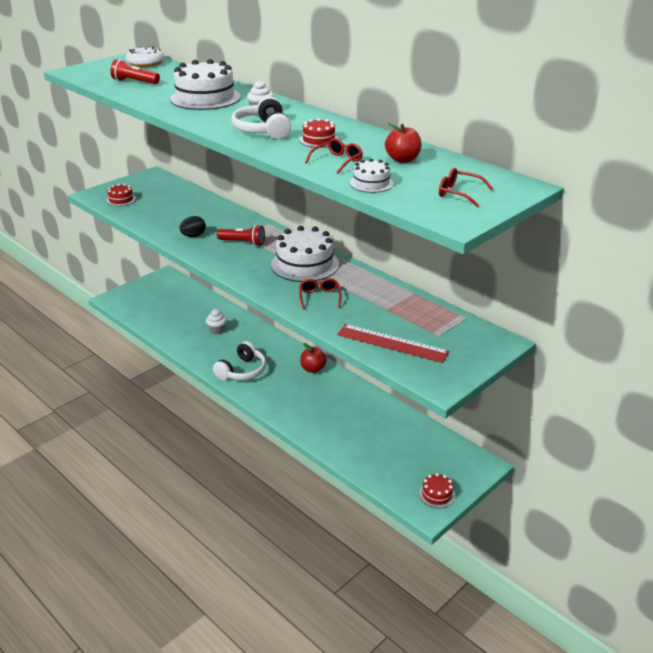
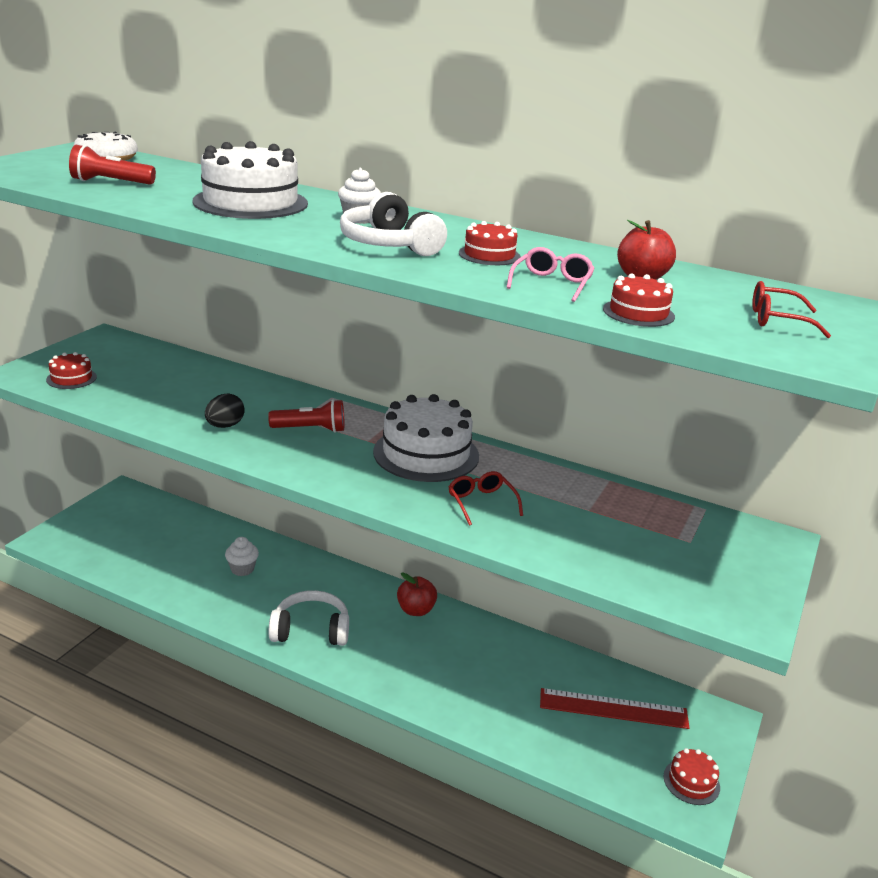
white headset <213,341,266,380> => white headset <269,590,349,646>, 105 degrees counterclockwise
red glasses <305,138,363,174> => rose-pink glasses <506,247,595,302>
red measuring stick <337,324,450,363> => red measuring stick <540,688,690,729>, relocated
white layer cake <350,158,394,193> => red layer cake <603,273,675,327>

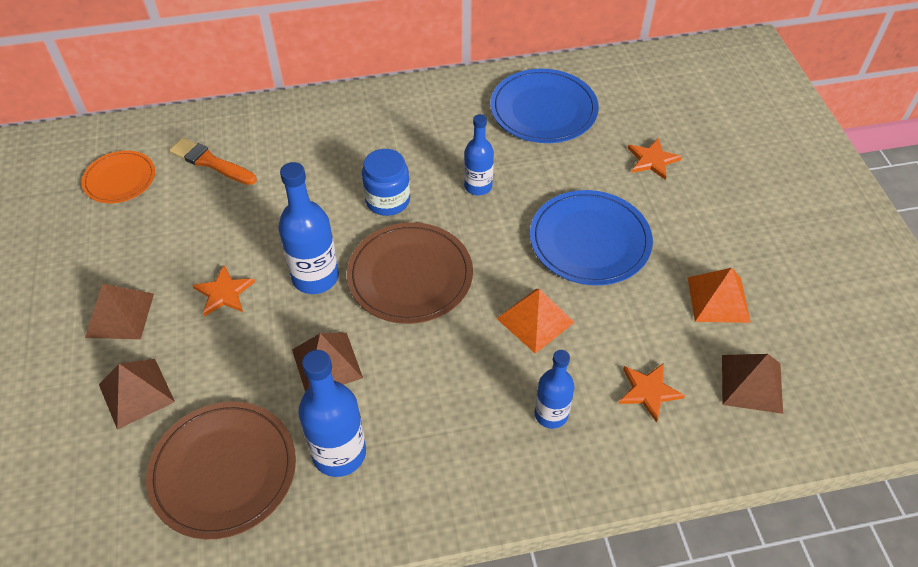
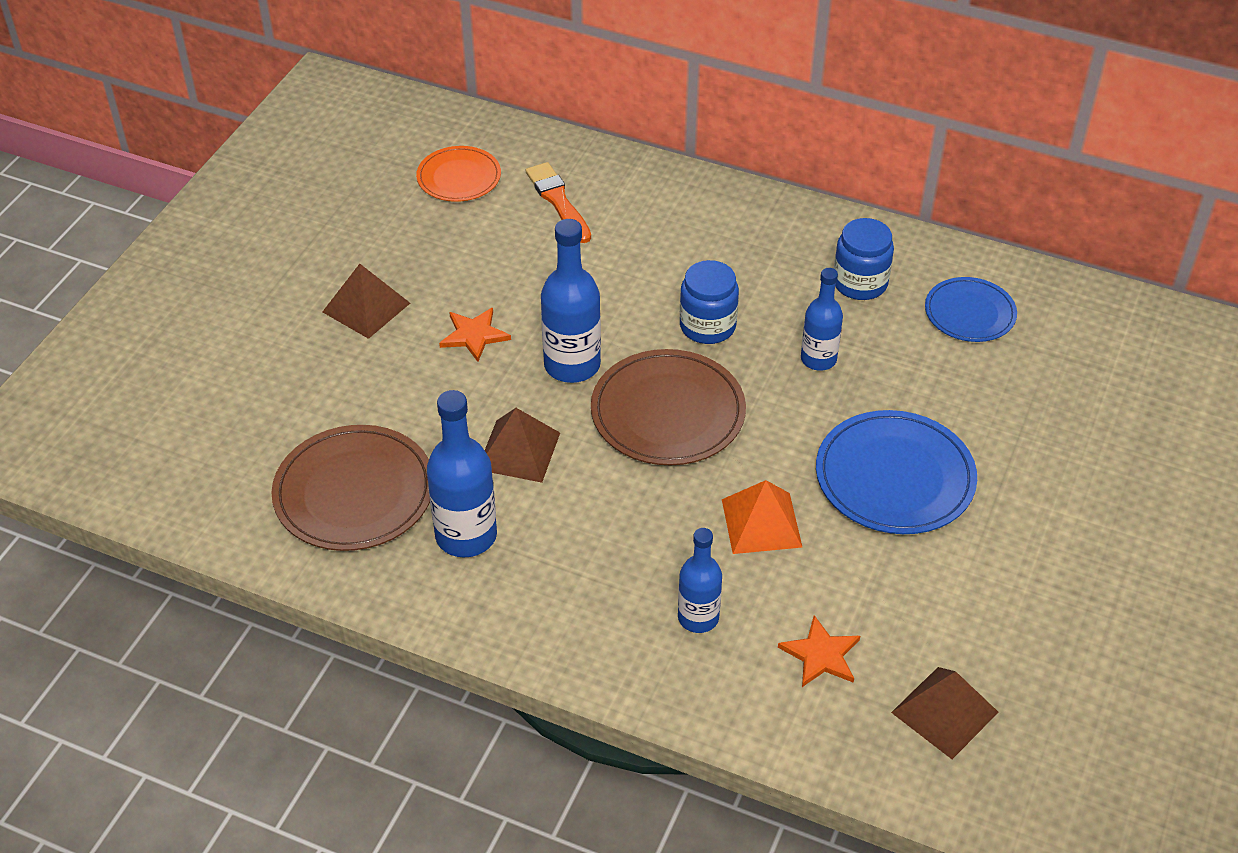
nothing => royal blue preserve jar <834,218,894,300>
royal blue plate <490,69,599,143> => royal blue plate <925,277,1017,342>, x0.62
russet pyramid shape <99,359,175,430> => nothing
orange-coloured star <628,138,682,180> => nothing
orange-coloured pyramid shape <687,268,751,323> => nothing

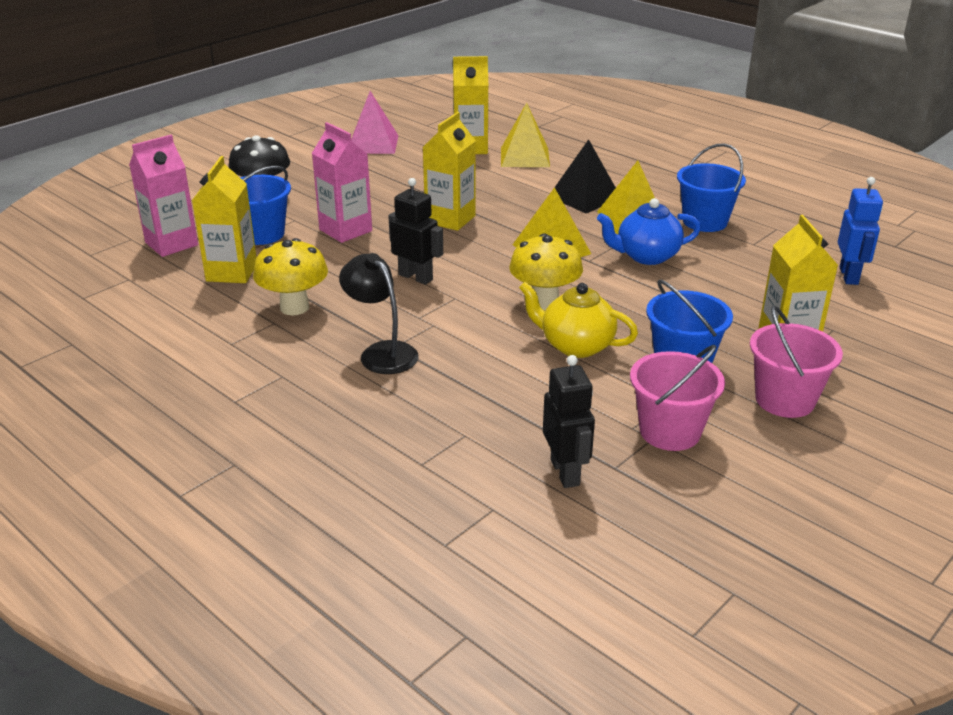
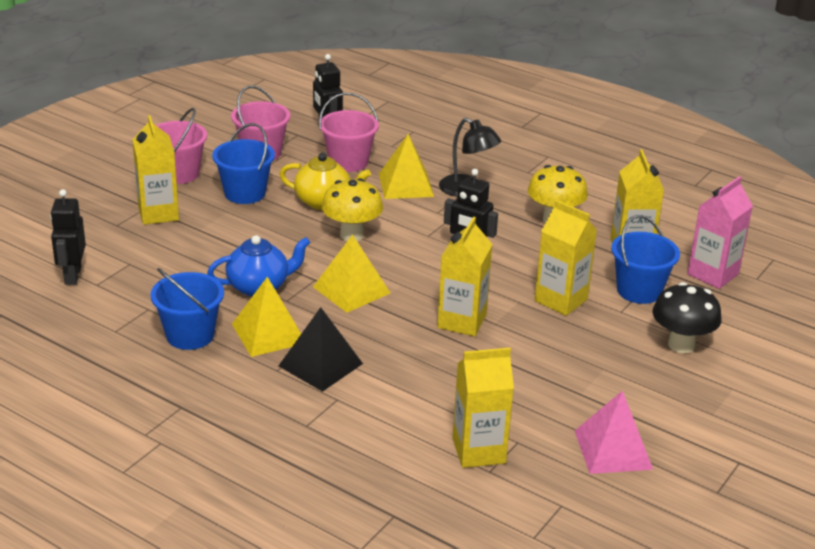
royal blue toy robot <838,177,883,285> => jet-black toy robot <50,189,86,285>
nothing => rose-pink pail <319,93,379,172>
bright yellow pyramid shape <501,103,550,167> => bright yellow pyramid shape <379,134,434,199>, relocated
rose-pink juice carton <312,122,372,243> => bright yellow juice carton <535,200,597,316>

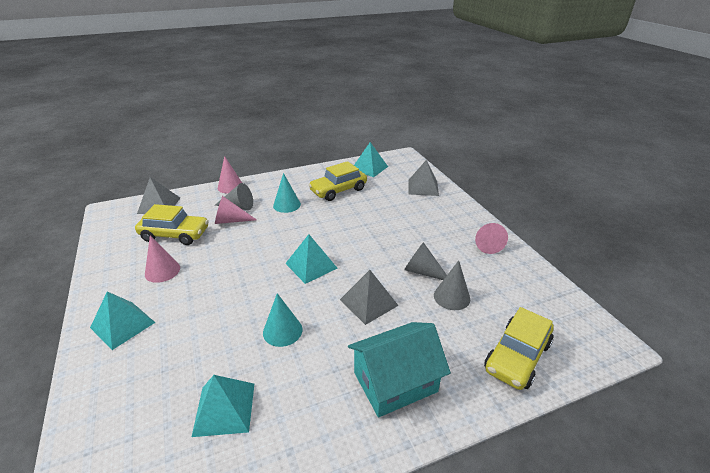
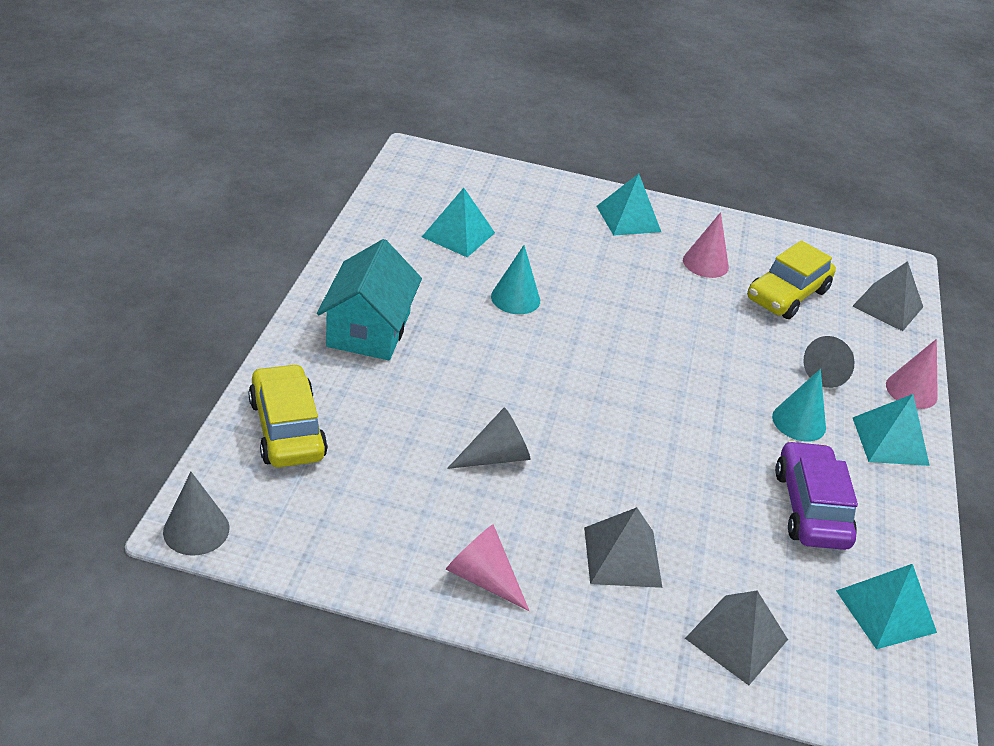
ash-grey cone shape <434,260,470,310> => ash-grey cone shape <163,472,230,556>, relocated
ash-grey pyramid shape <340,270,399,325> => ash-grey pyramid shape <584,507,662,588>, relocated
bright yellow car <309,161,367,201> => purple car <775,441,858,550>
turquoise pyramid shape <285,234,338,284> => turquoise pyramid shape <853,394,930,466>, relocated
rose-pink cone shape <215,196,257,224> => nothing

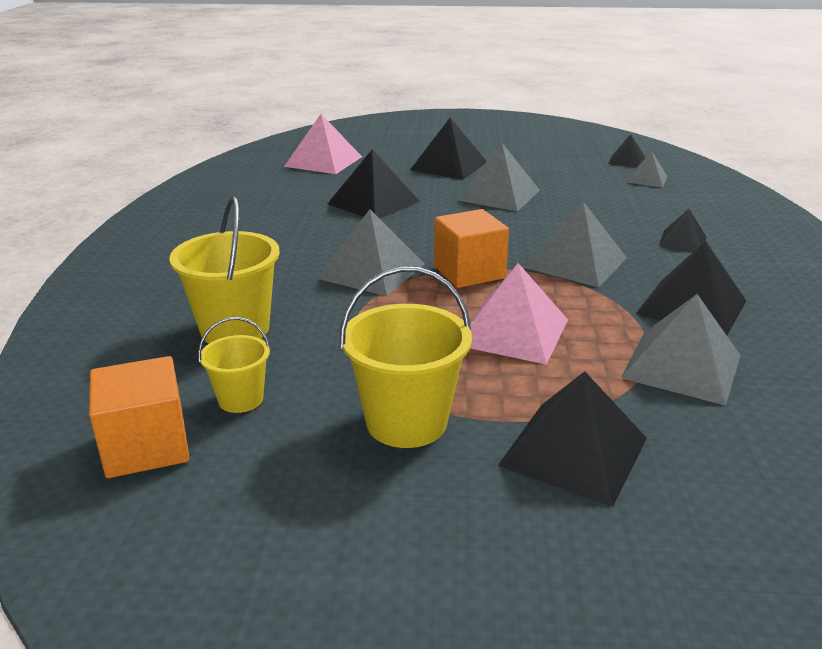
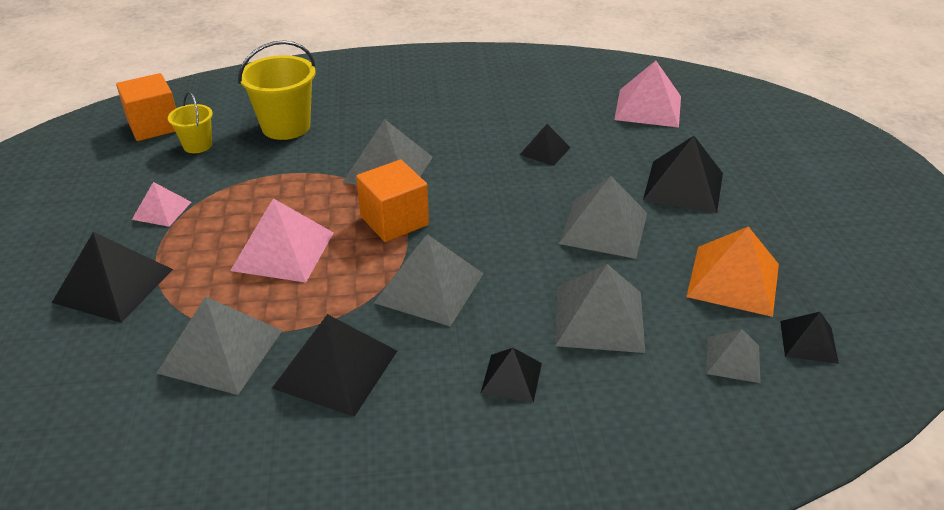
bright yellow pail <339,266,472,448> => rose-pink pyramid shape <132,182,191,227>
jet-black pyramid shape <327,149,420,219> => jet-black pyramid shape <520,124,571,166>, x0.57
nothing => ash-grey pyramid shape <555,264,645,353>
nothing => orange-coloured pyramid shape <686,226,779,317>

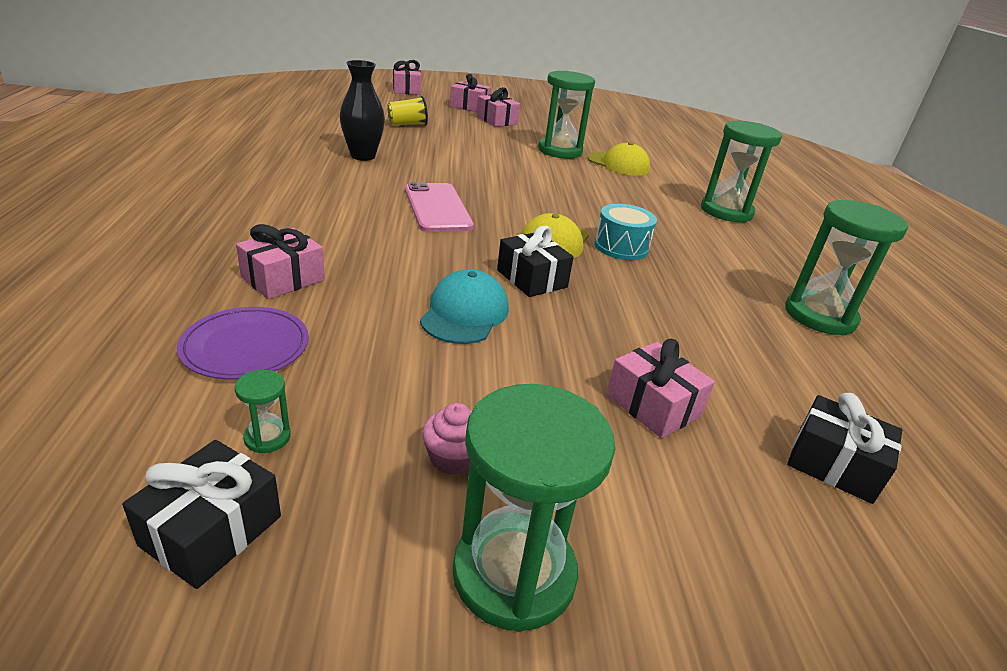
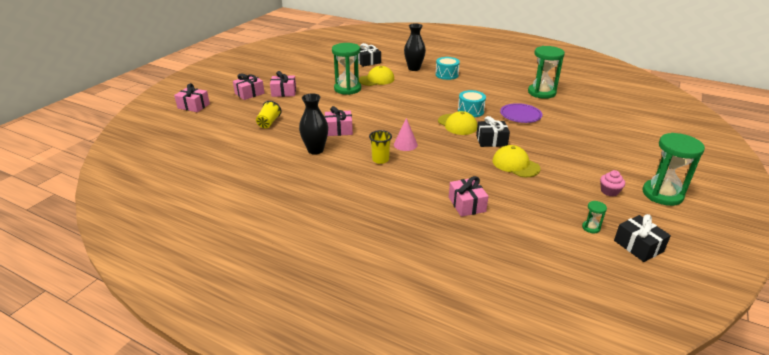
rose-pink wrapped gift <606,339,715,438> => rose-pink wrapped gift <325,106,353,136>, relocated
jet-black wrapped gift <787,393,902,504> => jet-black wrapped gift <358,43,381,67>, relocated
nothing => bright yellow cup <369,130,392,164>
rose-pink mobile phone <405,182,474,232> => rose-pink cone shape <394,118,418,151>
nothing => jet-black tall vase <404,23,426,71>
emerald sandglass <701,121,782,222> => turquoise drum <435,57,460,80>
turquoise peaked cap <420,269,509,344> => bright yellow peaked cap <493,145,541,177>
purple plate <177,307,309,379> => purple plate <500,103,542,123>, relocated

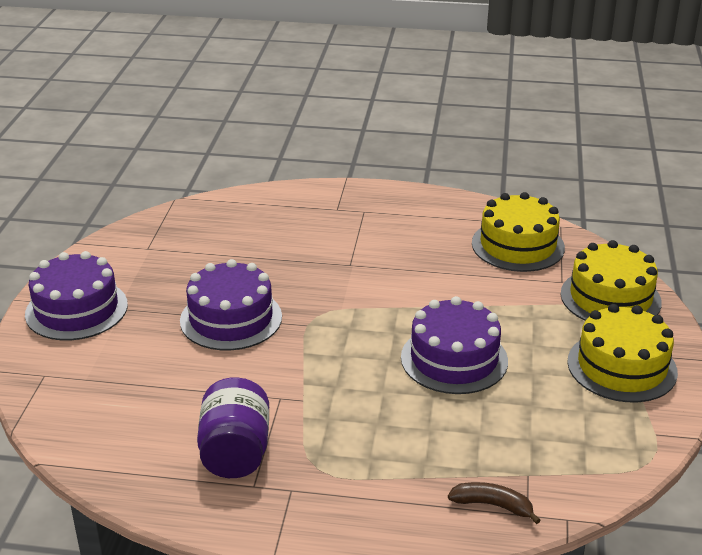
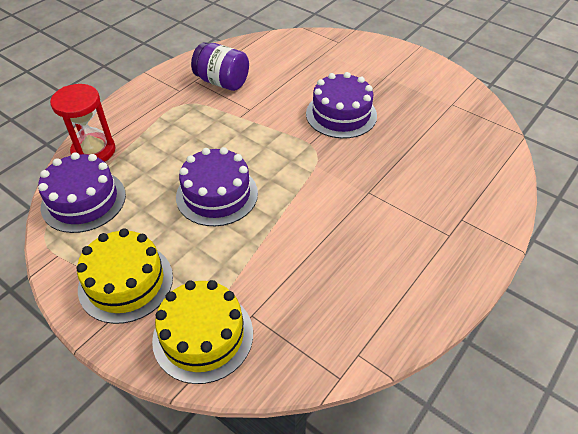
purple layer cake <25,251,128,340> => purple layer cake <38,152,126,233>, relocated
russet banana <448,482,541,524> => red sandglass <50,84,116,162>
bright yellow layer cake <472,192,565,272> => nothing

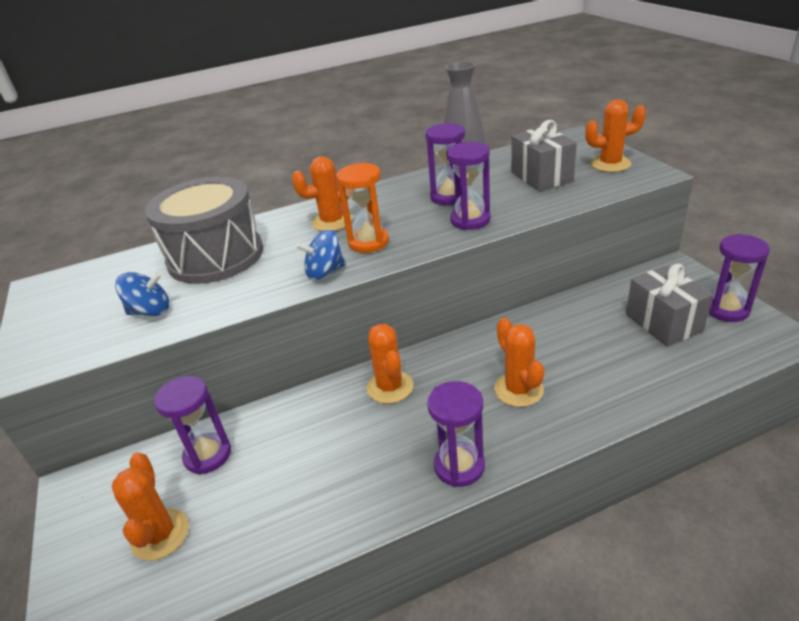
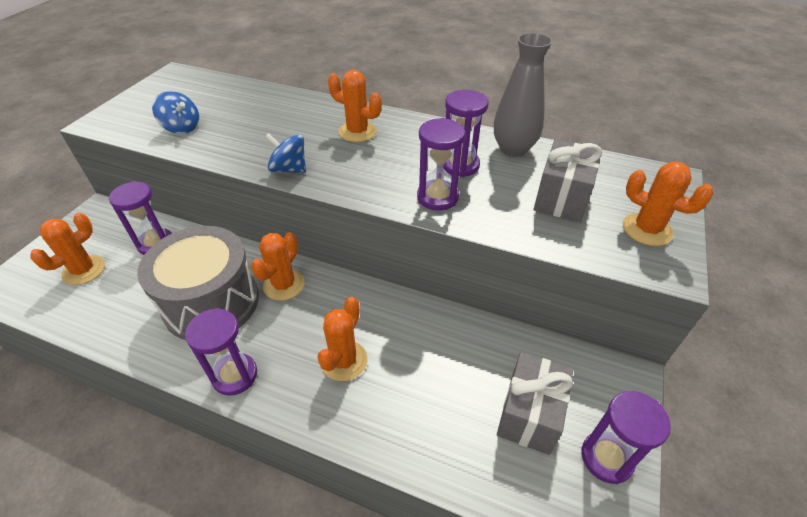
ash-grey drum <145,177,263,284> => ash-grey drum <137,226,259,340>, relocated
orange-coloured sandglass <336,162,389,253> => nothing

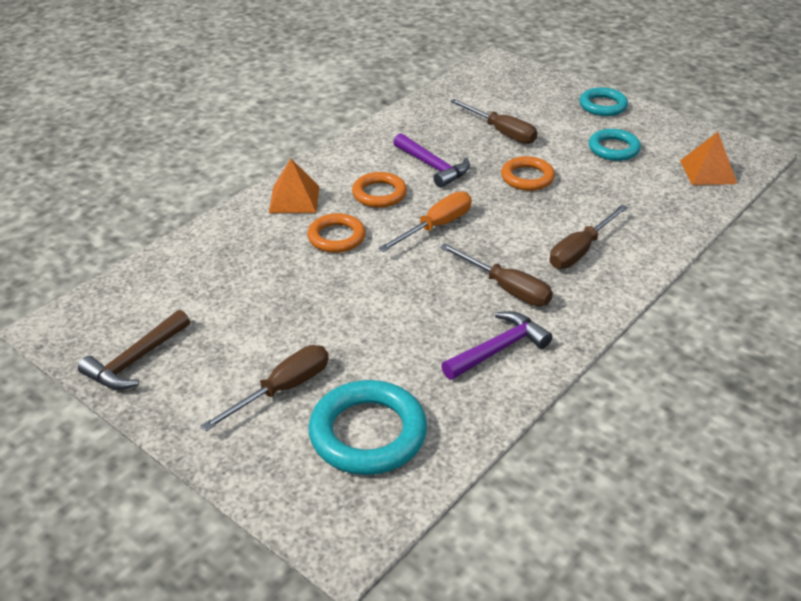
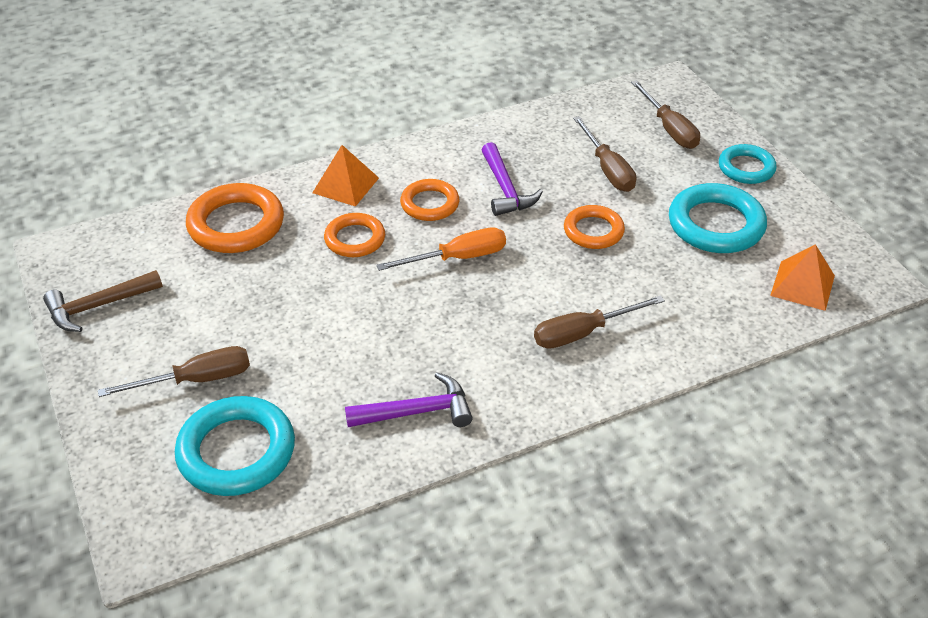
nothing => orange-coloured ring <186,183,284,253>
russet flat screwdriver <440,243,553,306> => russet flat screwdriver <631,80,700,149>, relocated
turquoise ring <589,129,641,161> => turquoise ring <669,183,767,253>, x1.60

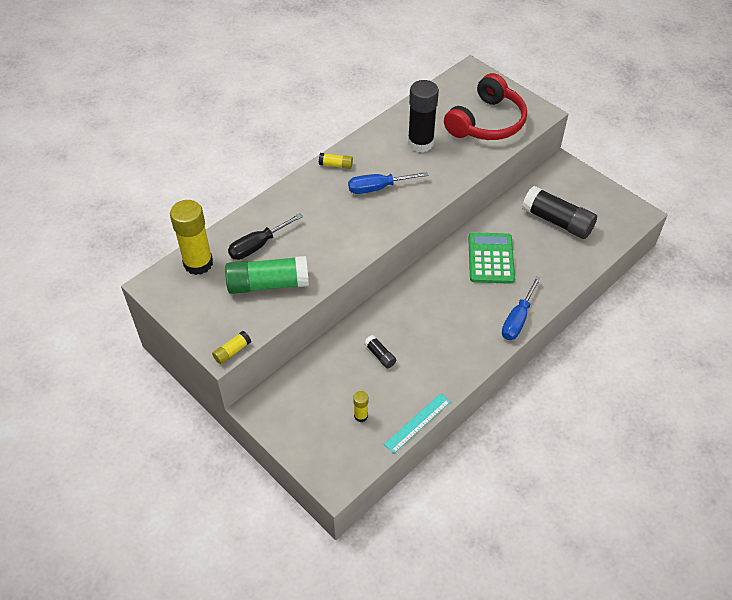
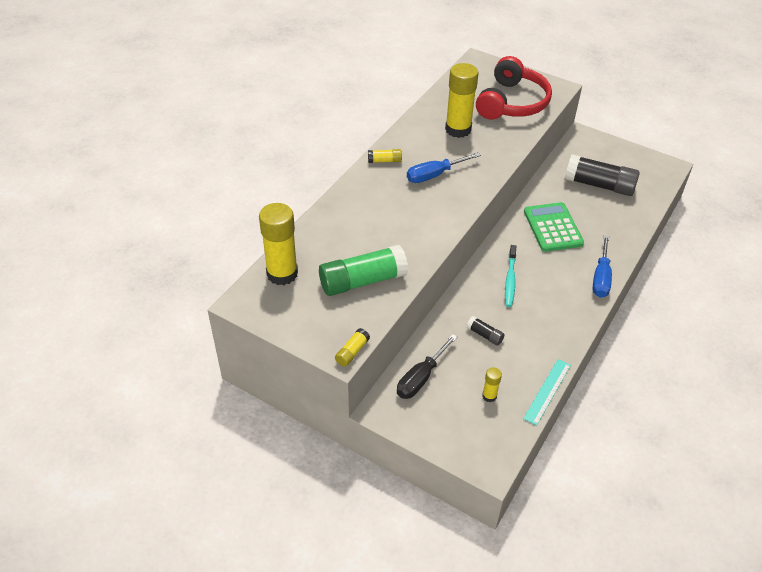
jet-black flat screwdriver <228,213,303,260> => jet-black flat screwdriver <397,334,458,399>, relocated
jet-black glue stick <408,80,439,153> => bright yellow glue stick <445,63,479,138>
nothing => turquoise dental brush <505,245,516,307>

